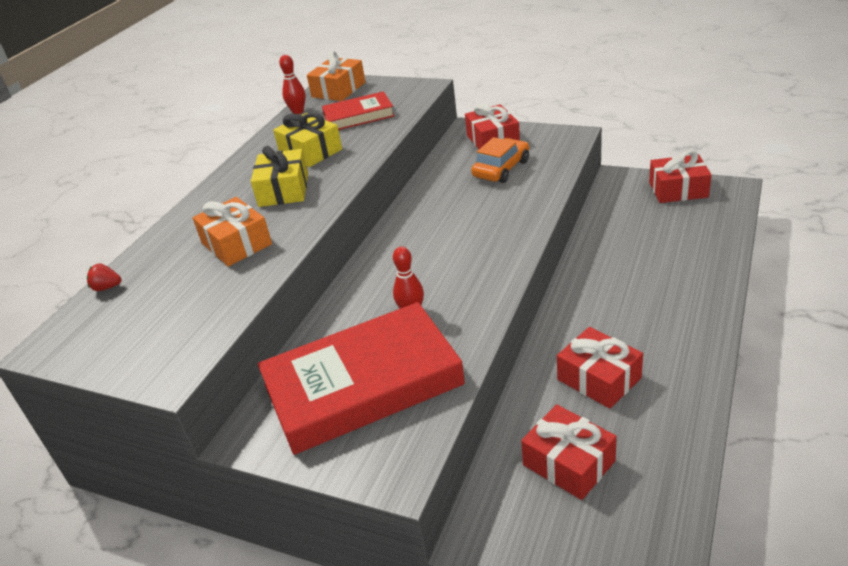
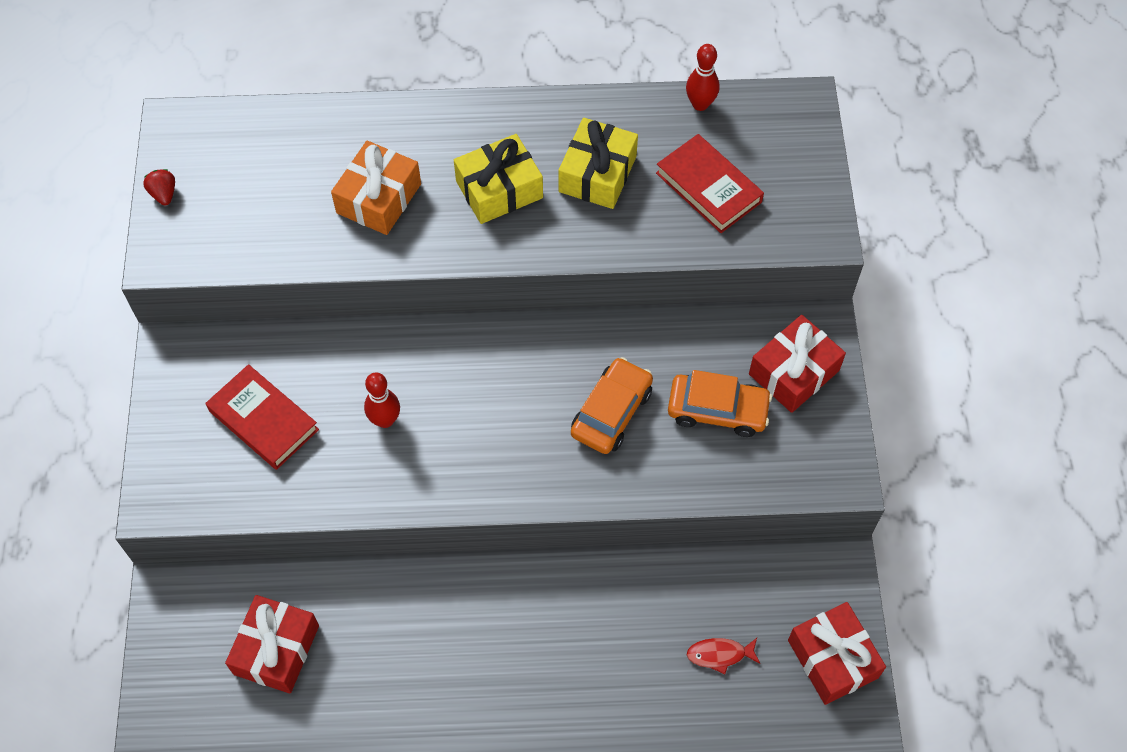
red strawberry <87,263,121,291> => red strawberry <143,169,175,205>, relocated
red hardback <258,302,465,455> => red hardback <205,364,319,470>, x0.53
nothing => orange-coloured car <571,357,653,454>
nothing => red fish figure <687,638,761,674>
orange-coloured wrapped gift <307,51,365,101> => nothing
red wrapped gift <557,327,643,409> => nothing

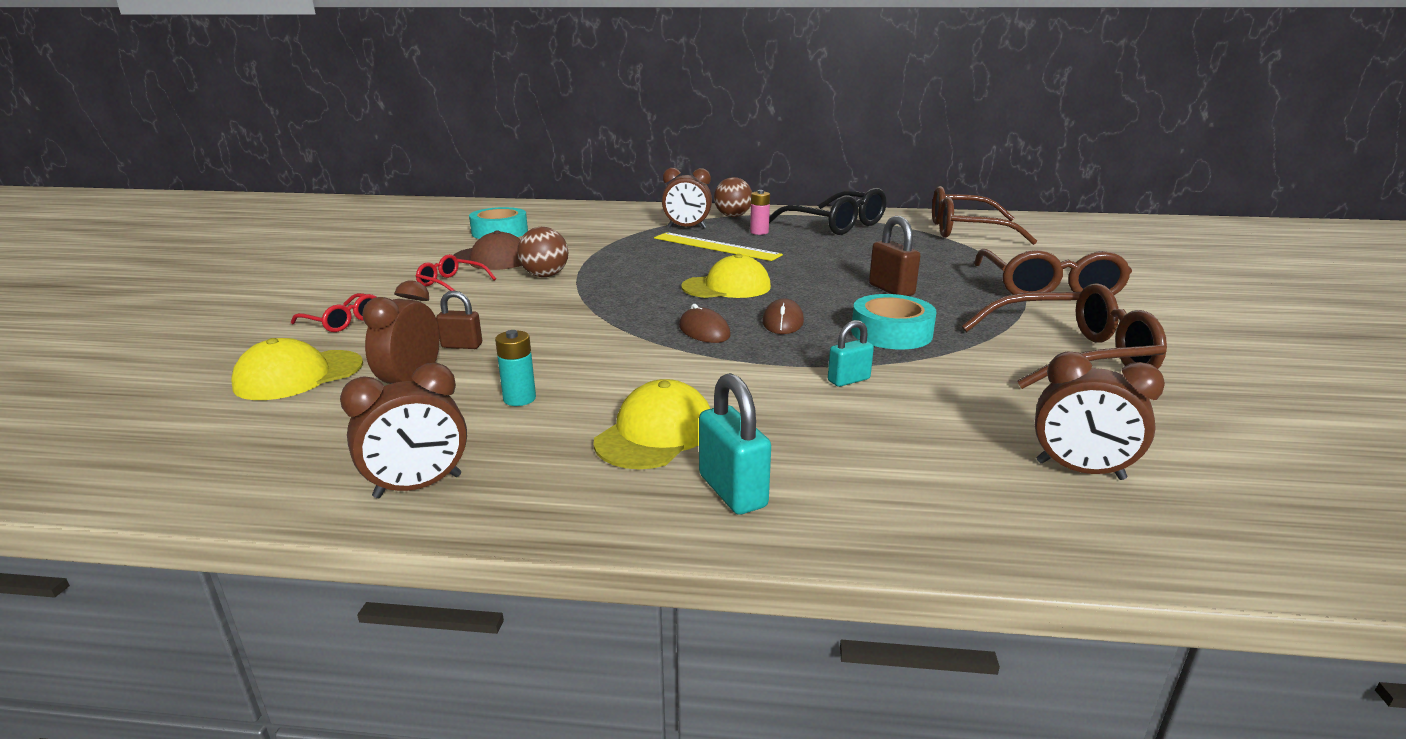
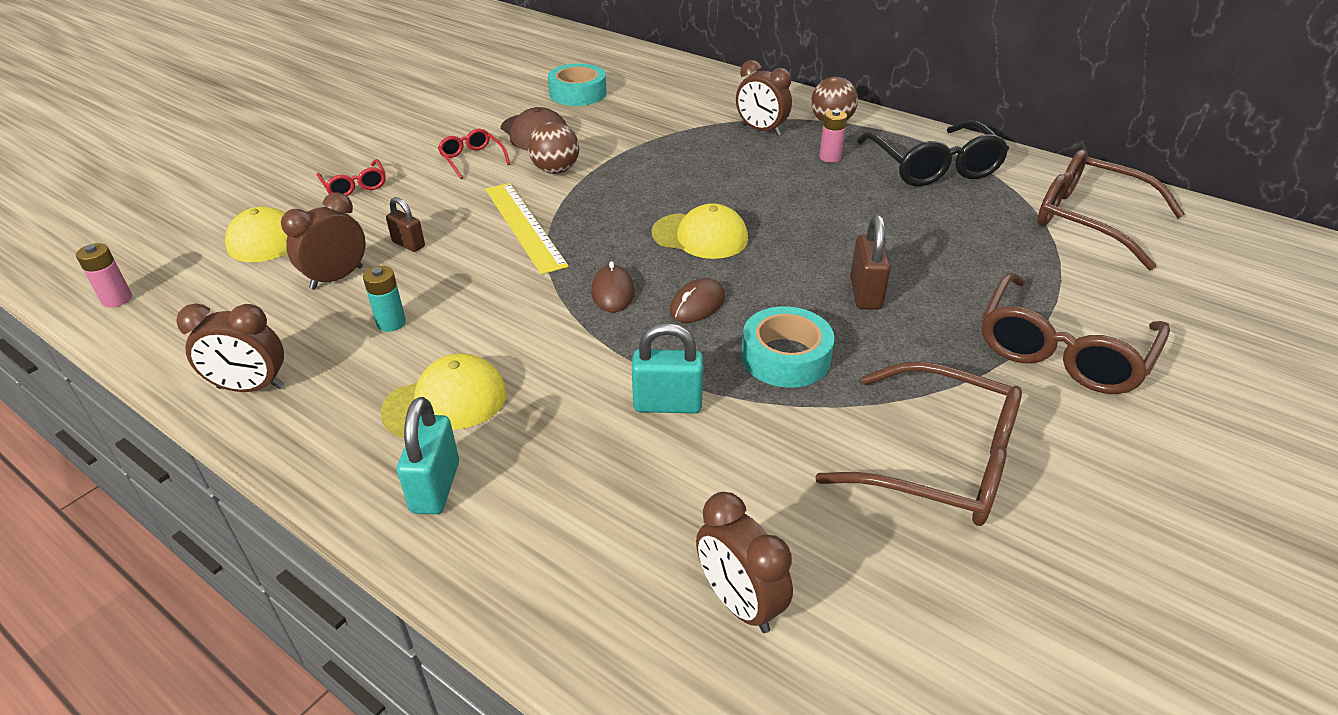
nothing => rose-pink battery <76,243,132,307>
bright yellow measuring stick <654,232,783,261> => bright yellow measuring stick <485,183,569,274>, relocated
turquoise small lock <828,320,874,387> => turquoise small lock <632,323,703,413>, x1.53

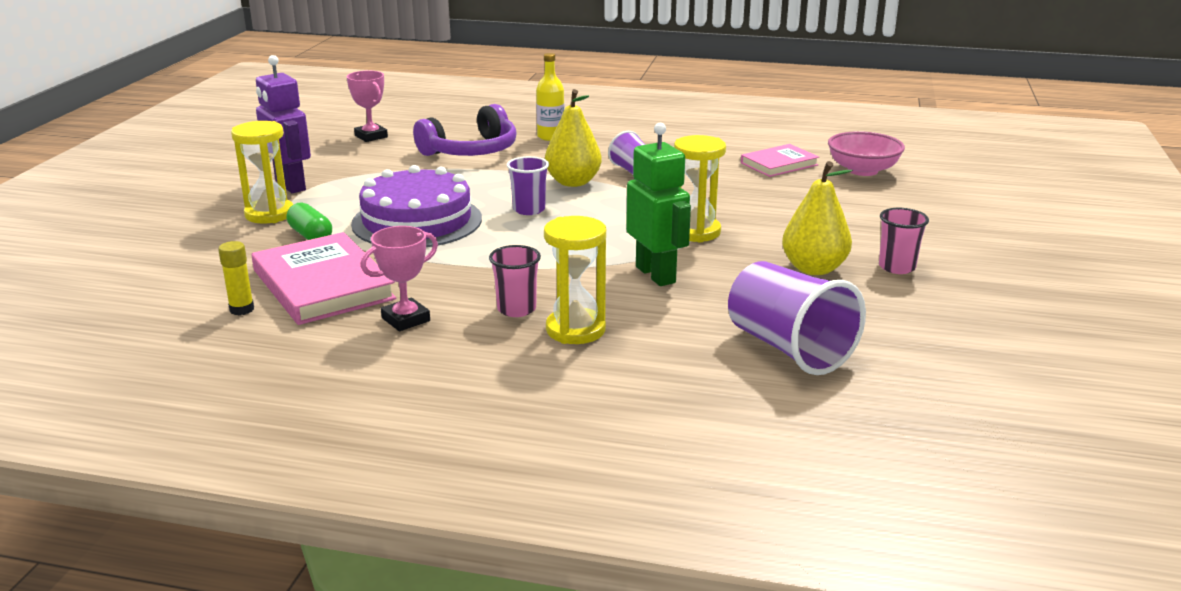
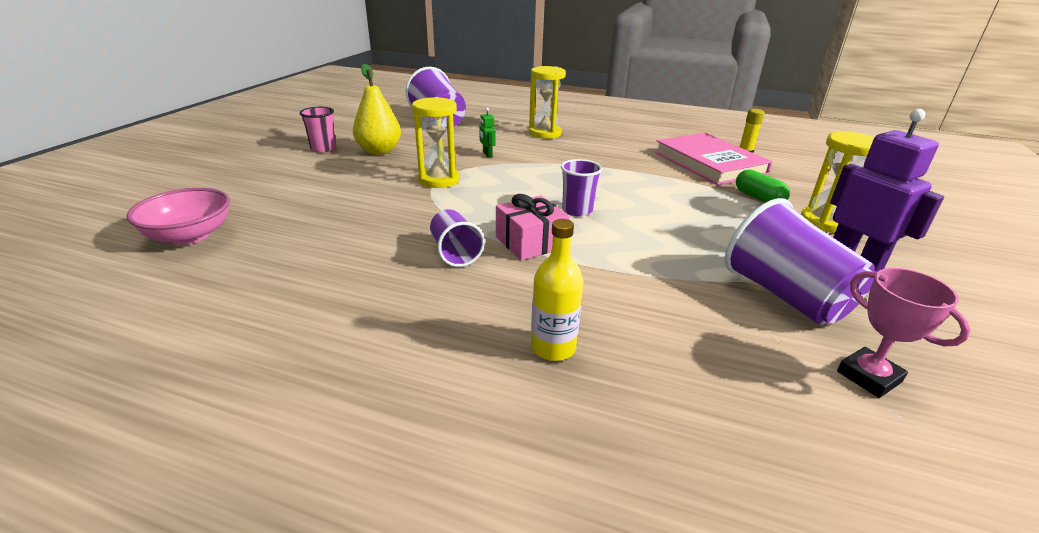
emerald toy robot <626,123,691,286> => emerald toy robot <479,108,496,157>, x0.44
bright yellow pear <545,89,602,187> => rose-pink wrapped gift <496,194,570,260>
nothing => purple cup <725,198,875,325>
purple layer cake <351,165,482,247> => nothing
rose-pink award cup <361,226,438,331> => nothing
purple headset <413,104,517,156> => nothing
rose-pink cup <489,245,541,317> => nothing
rose-pink hardback <741,144,819,177> => nothing

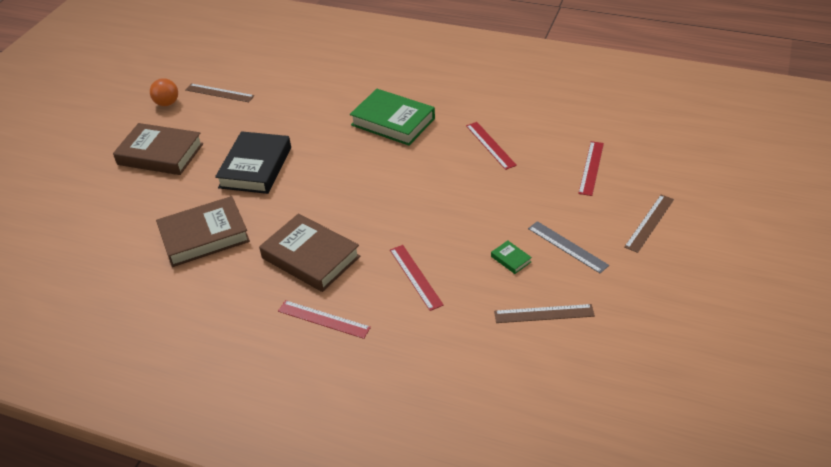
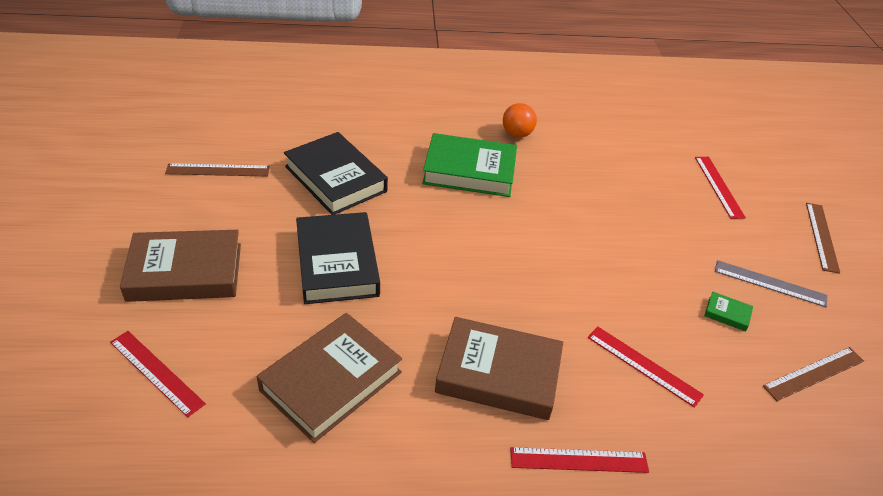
red measuring stick <466,122,517,170> => red measuring stick <110,331,206,417>, relocated
nothing => jet-black hardback <284,132,388,215>
orange-coloured ball <150,78,178,106> => orange-coloured ball <503,103,537,138>, relocated

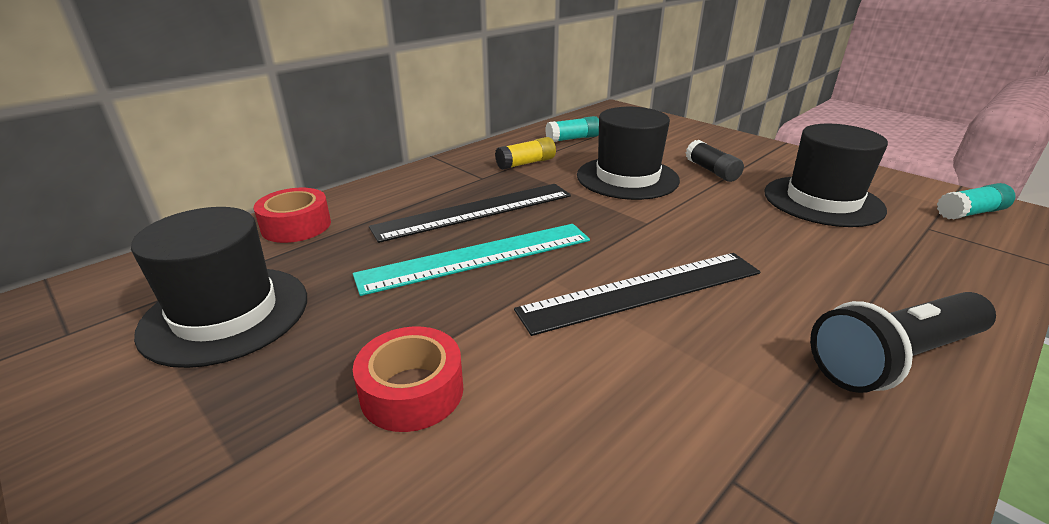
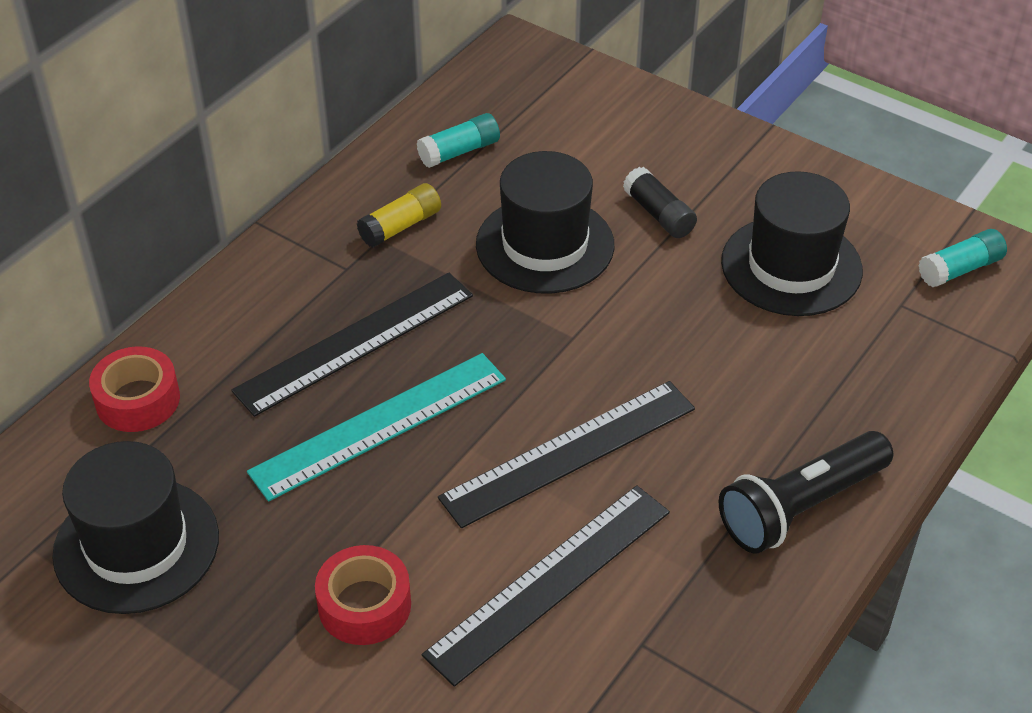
nothing => jet-black measuring stick <422,485,670,687>

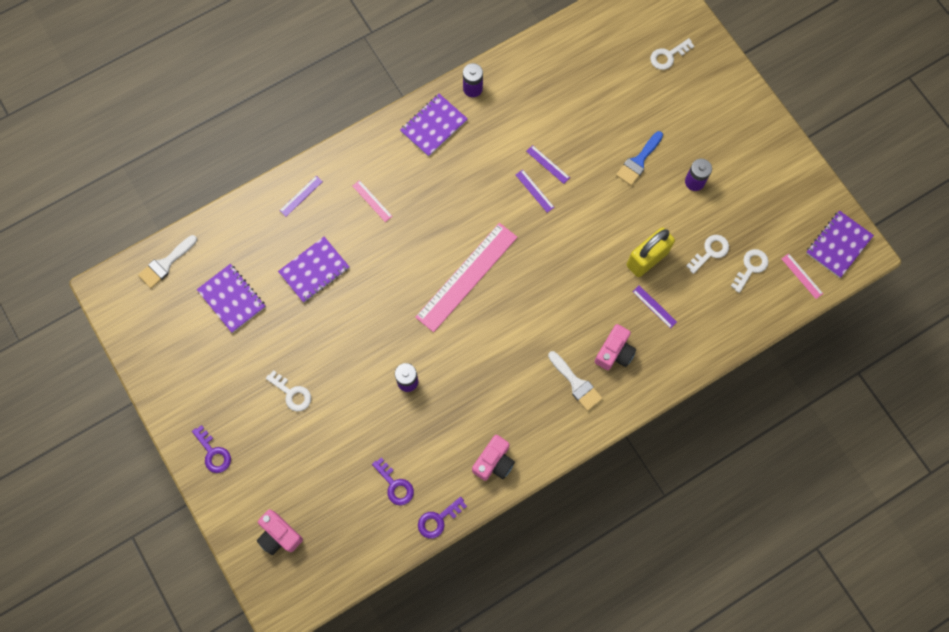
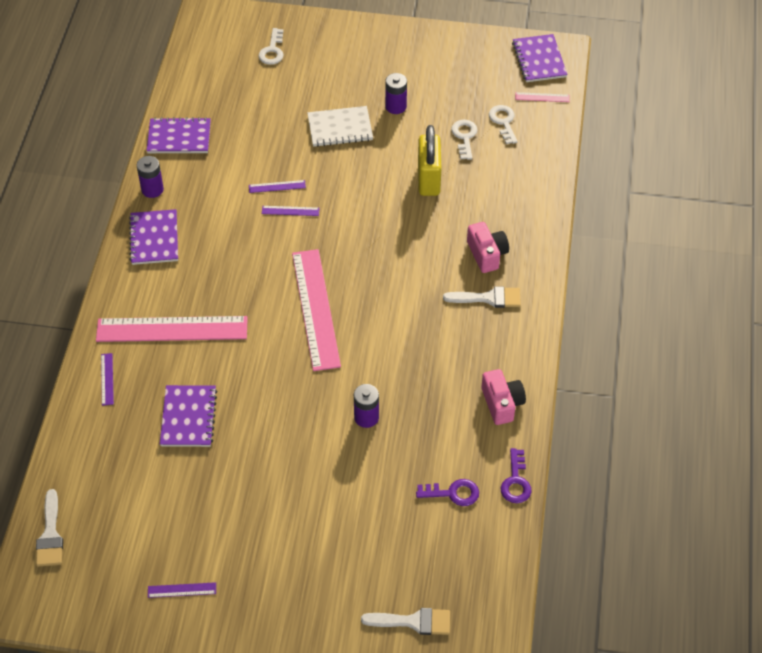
rose-pink measuring stick <353,180,392,222> => rose-pink measuring stick <96,316,248,342>, x2.47
purple notebook <197,264,265,333> => purple notebook <147,117,211,153>, relocated
purple measuring stick <632,285,677,329> => purple measuring stick <148,582,216,598>, relocated
royal blue brush <616,131,663,186> => white notebook <307,106,373,147>
rose-pink photo camera <257,509,303,555> => white brush <361,608,450,635>
purple key <192,425,231,473> => nothing
white key <266,370,311,411> => nothing

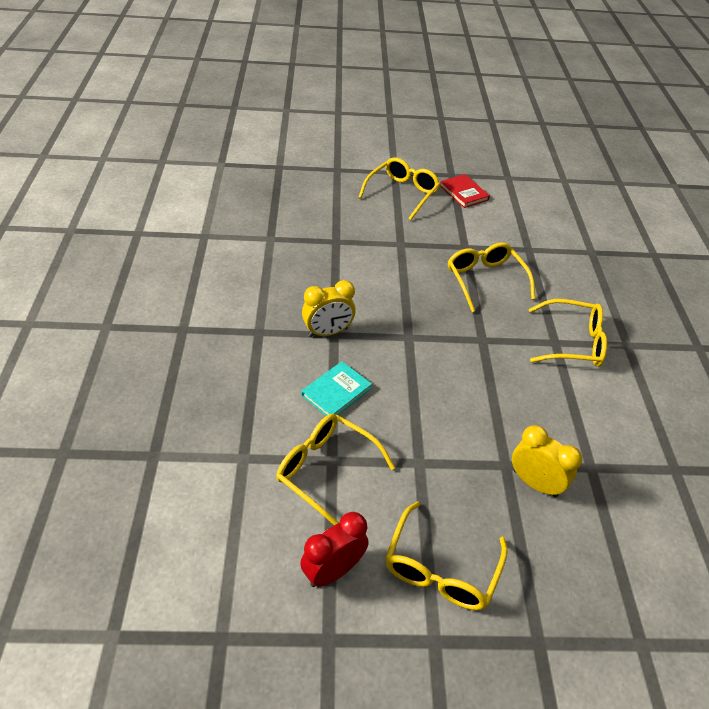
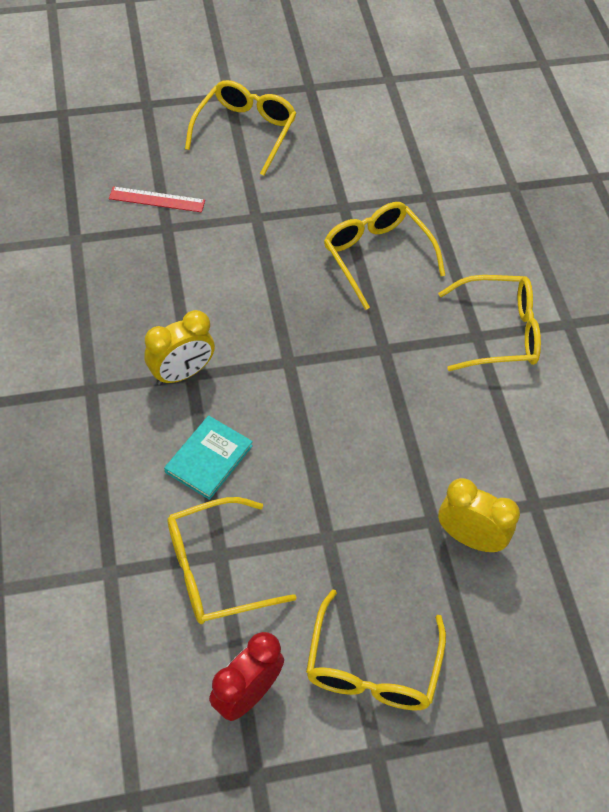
nothing => red measuring stick <109,187,205,213>
bright yellow glasses <276,414,395,525> => bright yellow glasses <167,497,297,624>, 45 degrees counterclockwise
red hardback <440,174,490,208> => nothing

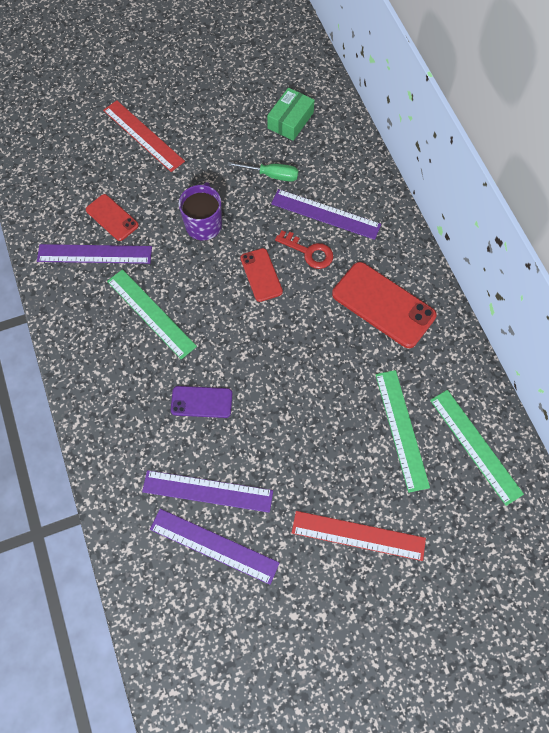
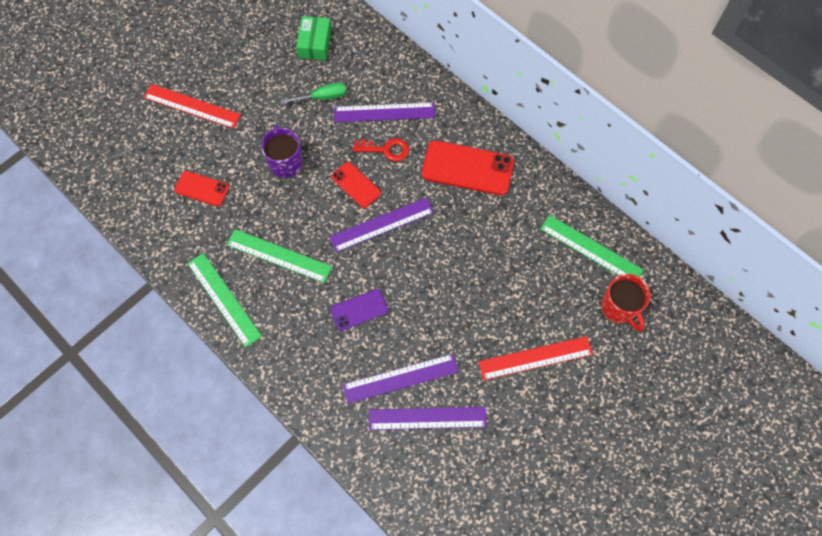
emerald measuring stick <375,370,430,493> => emerald measuring stick <187,253,262,347>, relocated
purple measuring stick <37,244,152,264> => purple measuring stick <329,197,434,252>, relocated
nothing => red mug <601,274,650,331>

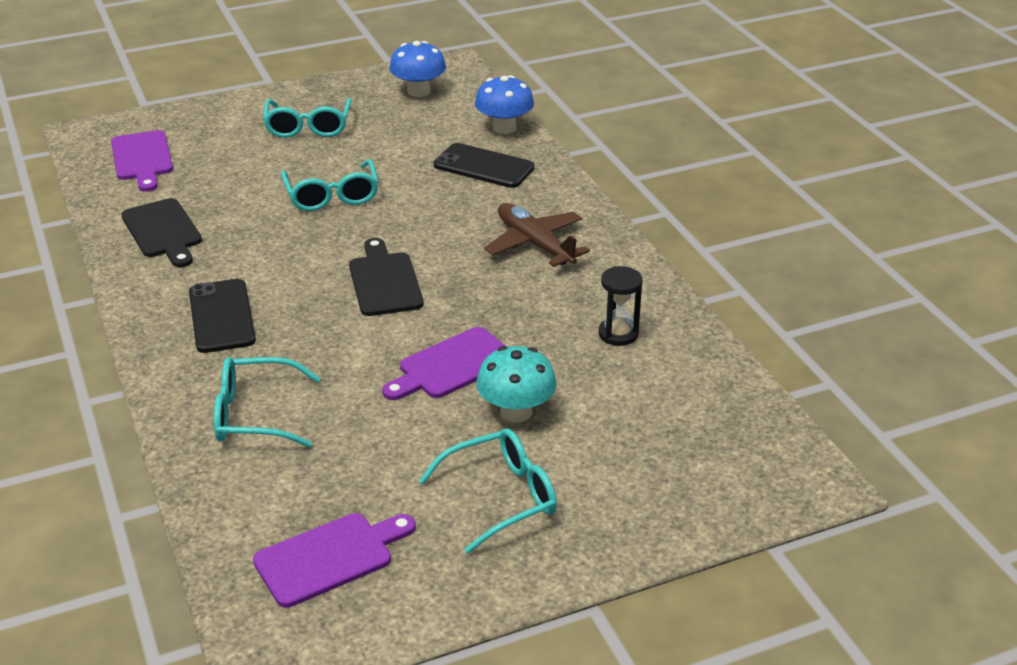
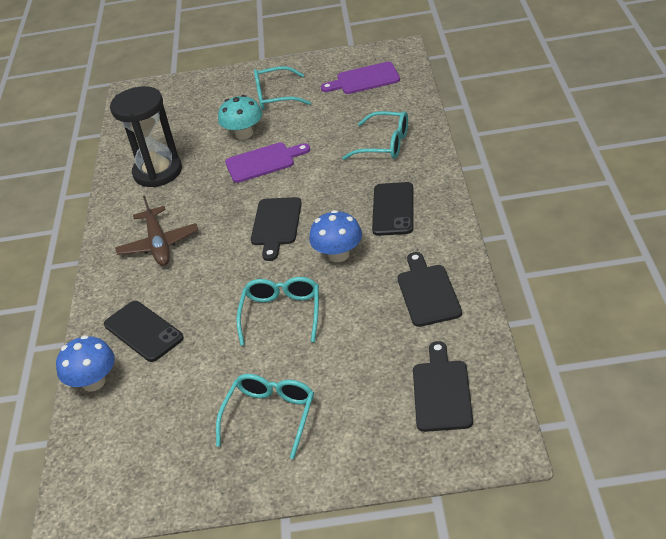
jet-black sandglass <599,266,643,346> => jet-black sandglass <110,86,182,188>, x1.99
royal blue toadstool <389,41,446,97> => royal blue toadstool <309,210,362,262>, relocated
purple cutting board <111,130,173,192> => jet-black cutting board <413,341,473,432>

